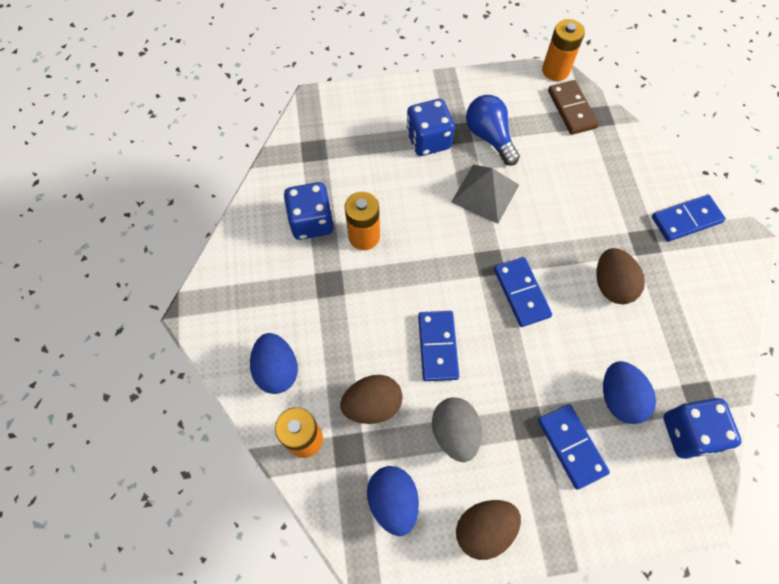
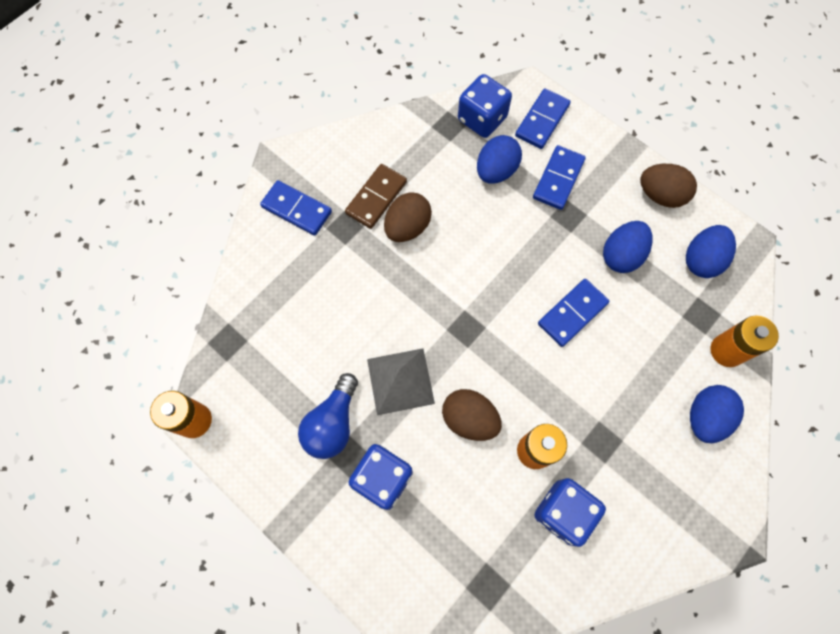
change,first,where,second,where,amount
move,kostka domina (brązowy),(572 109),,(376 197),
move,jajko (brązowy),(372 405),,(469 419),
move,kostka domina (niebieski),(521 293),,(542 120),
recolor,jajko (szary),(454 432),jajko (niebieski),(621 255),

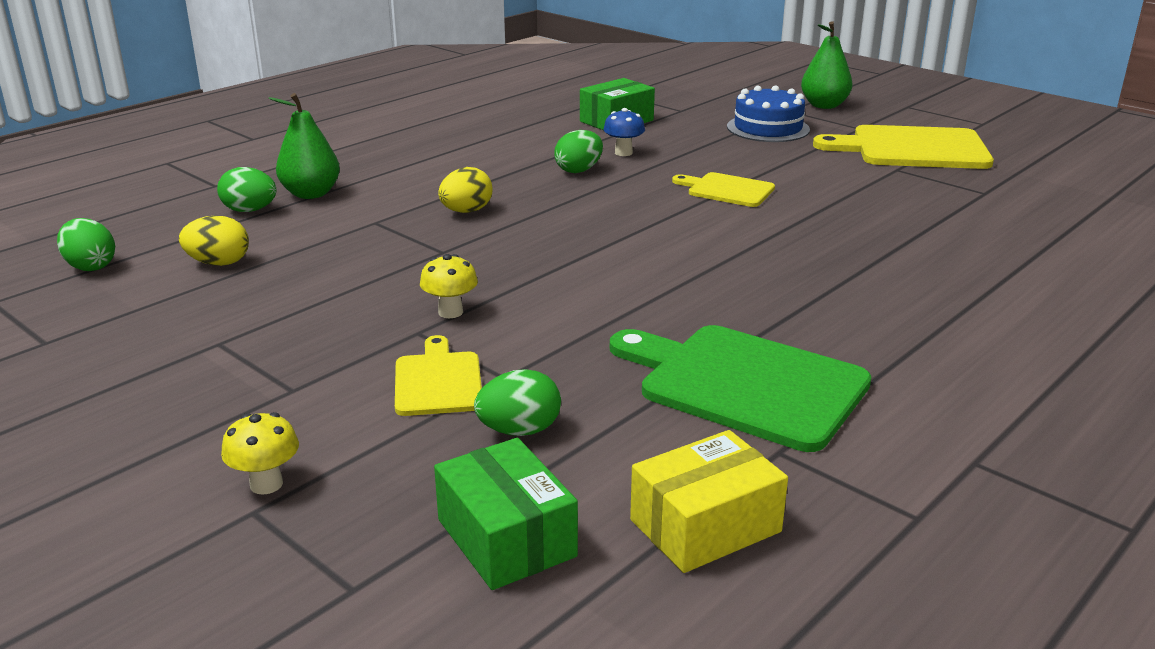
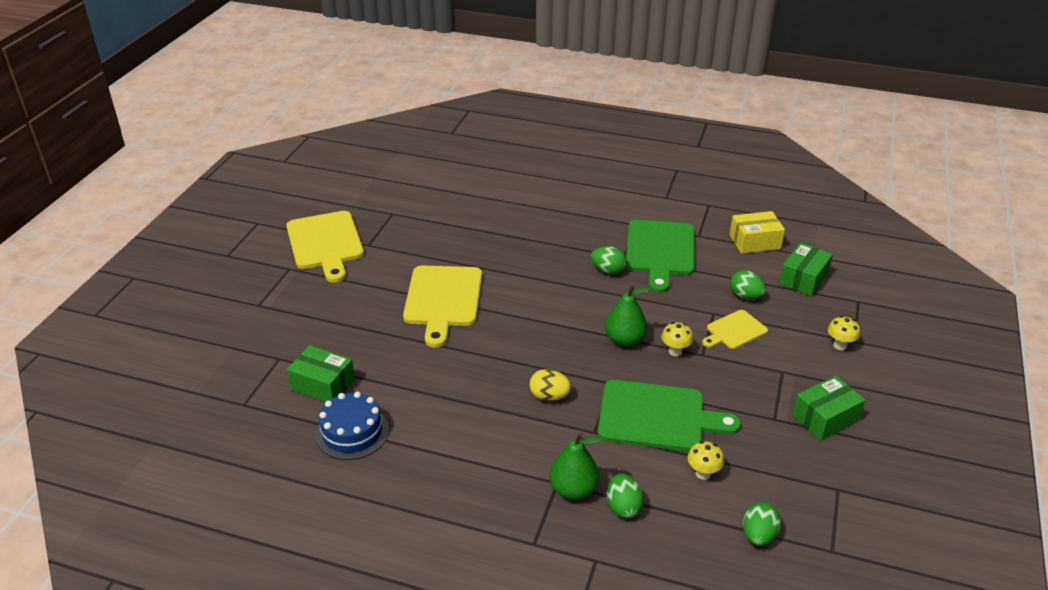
change,first,where,second,where,amount
move,tort (niebieski),(768 128),,(352 432),
resize,deska do krojenia (żółty),(727 190),,(443 300),x1.83
move,jajko (zielony),(579 170),,(608 270),
insert,,,deska do krojenia (zielony),(657 417),
move,gruszka (zielony),(824 105),,(624 340),
replace,jajko (żółty),(219 263),grzyb (żółty),(703 473),
rotate,pudełko (żółty),(705 526),,(754 242),45 degrees counterclockwise
insert,,,pudełko (zielony),(825 418),
delete,grzyb (niebieski),(623 153),,,

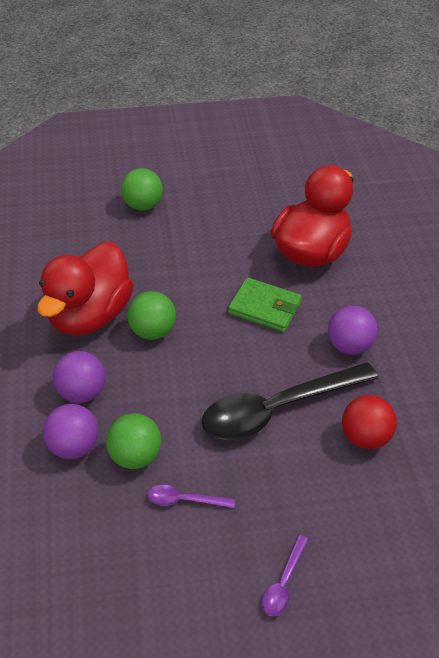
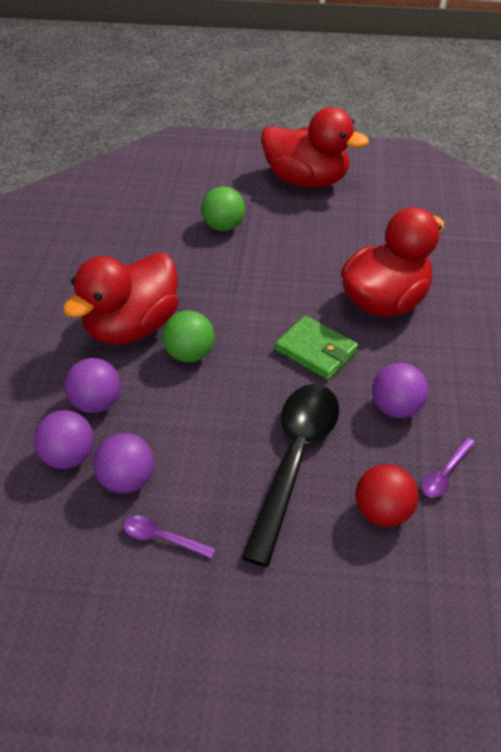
change,first,where,second,where,amount
recolor,piłka (zielony),(135 456),piłka (fioletowy),(127 480),
rotate,łyżka (czarny),(278 409),,(295 460),120 degrees clockwise
insert,,,kaczka (czerwony),(306 180),
move,łyżka (fioletowy),(283 582),,(445 474),

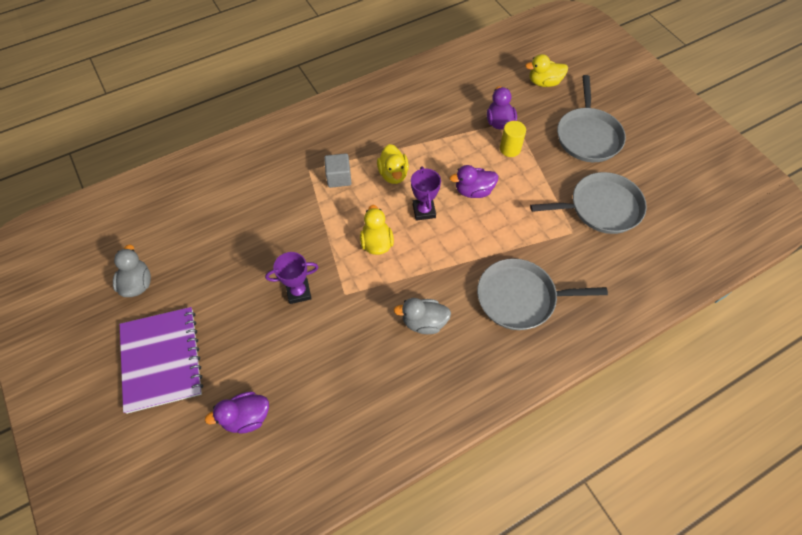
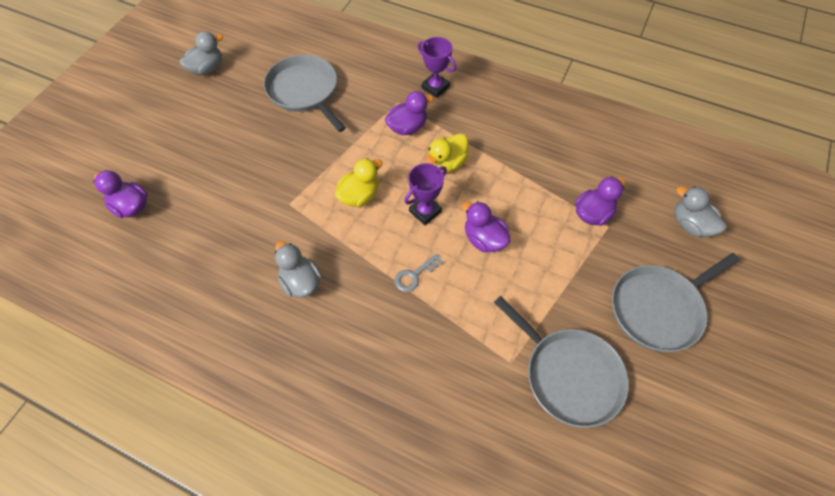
change,first,where,second,where,amount
move,patelnia (szary),(520 298),,(304 91),
replace,sześcian (szary),(339 178),kaczka (fioletowy),(407 127),
insert,,,klucz (szary),(415 275),
move,puchar (fioletowy),(298 292),,(435 87),
recolor,kaczka (żółty),(544 82),kaczka (szary),(690 225),
delete,zeszyt (fioletowy),(161 360),,,
delete,walec (żółty),(510 149),,,

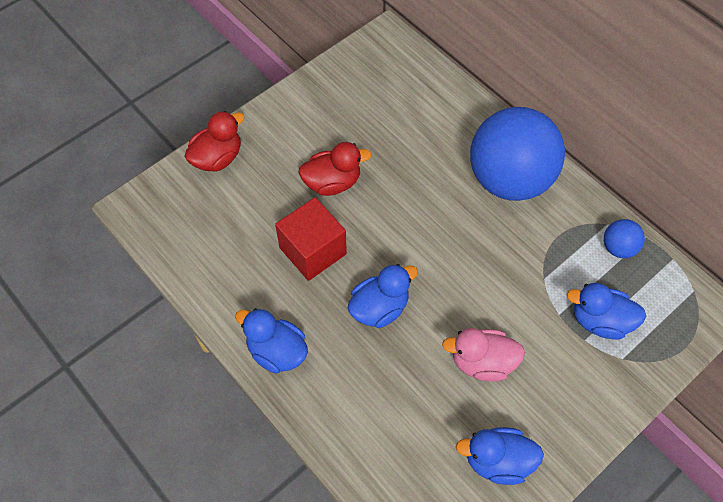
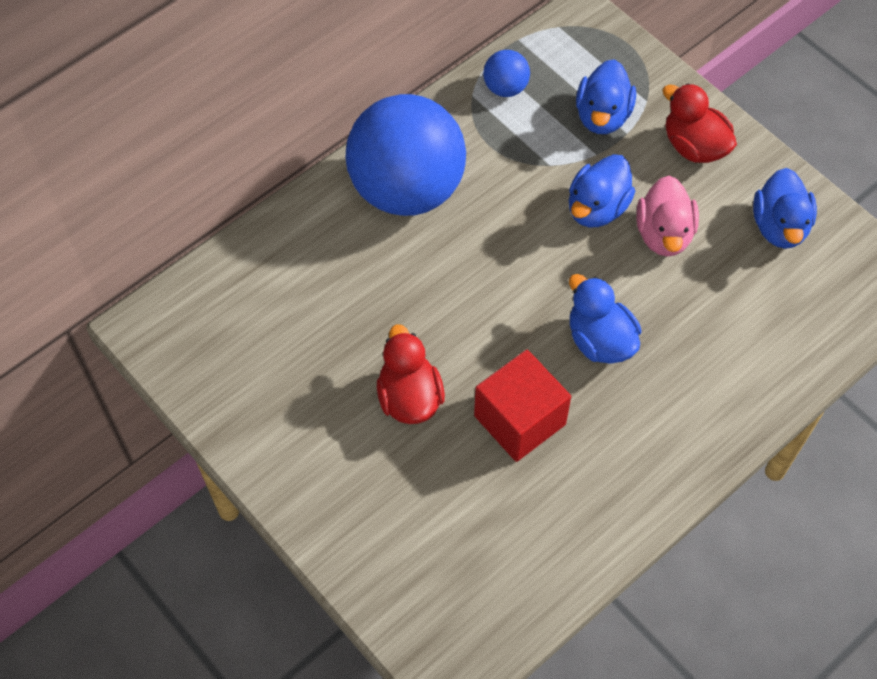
change,first,where,second,where,amount
move,kaczka (niebieski),(277 351),,(597 208),
move,kaczka (czerwony),(217 158),,(694 146),

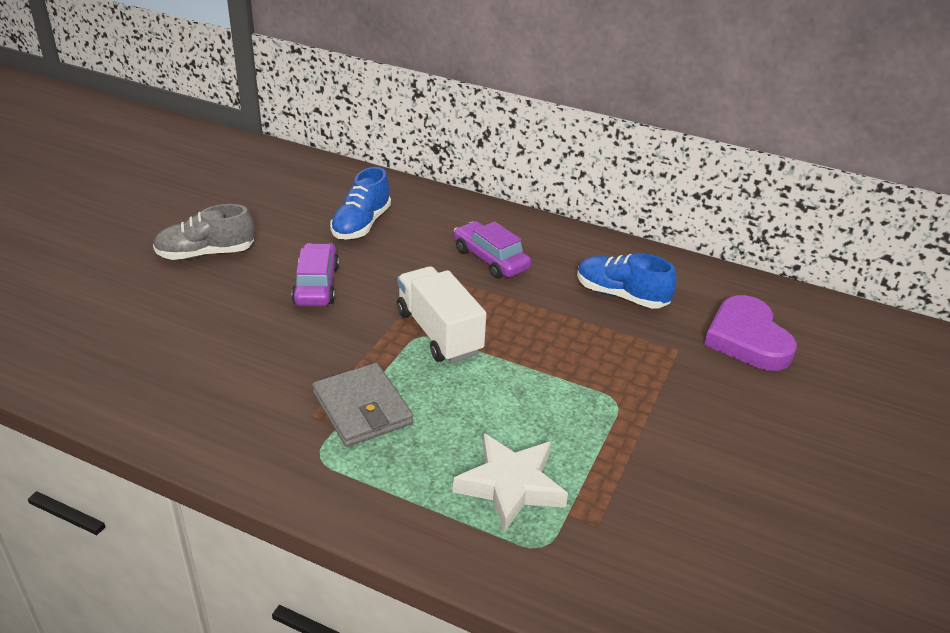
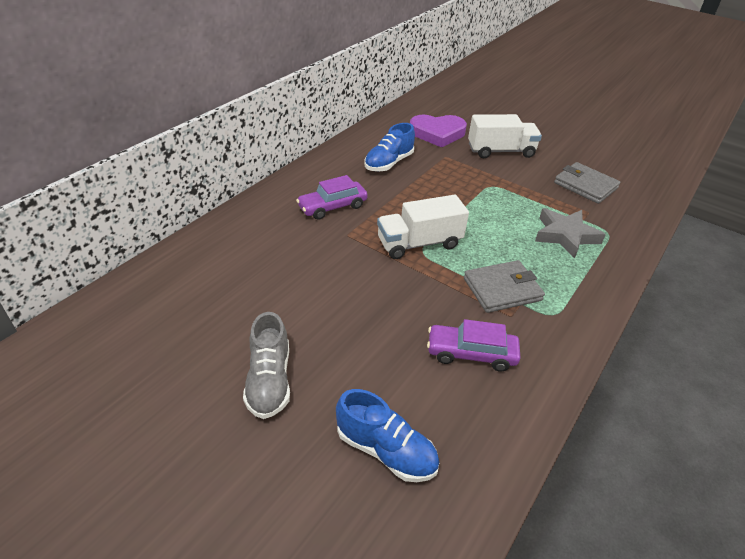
change,first,where,second,where,amount
move,but (niebieski),(361 224),,(386 450),
move,samochód (fioletowy),(316 285),,(471 353),
insert,,,ciężarówka (biały),(500 151),
recolor,gwiazda (biały),(510 486),gwiazda (szary),(565 236),
insert,,,portfel (szary),(585 185),

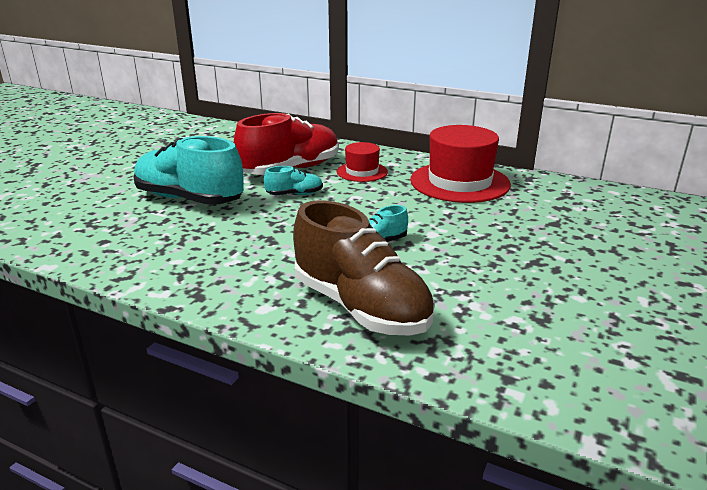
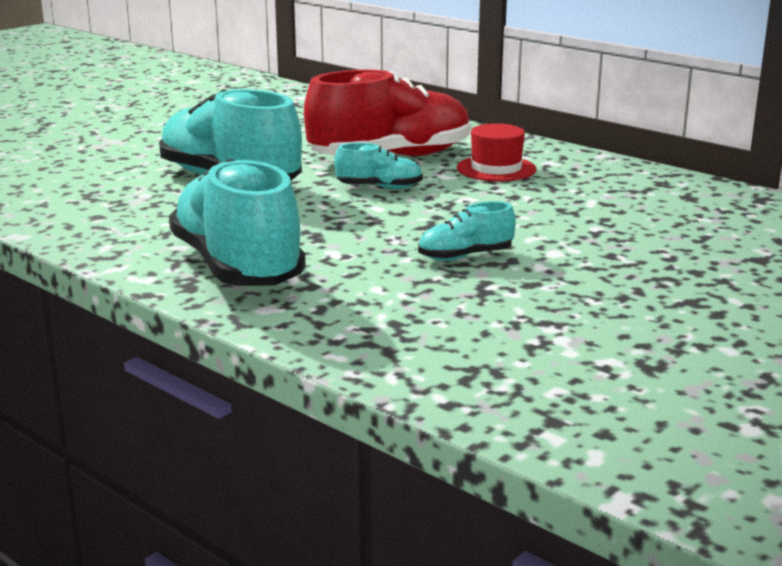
change,first,where,second,where,amount
insert,,,but (turkusowy),(237 267),
delete,but (brązowy),(361 307),,,
delete,kapelusz (czerwony),(459 182),,,

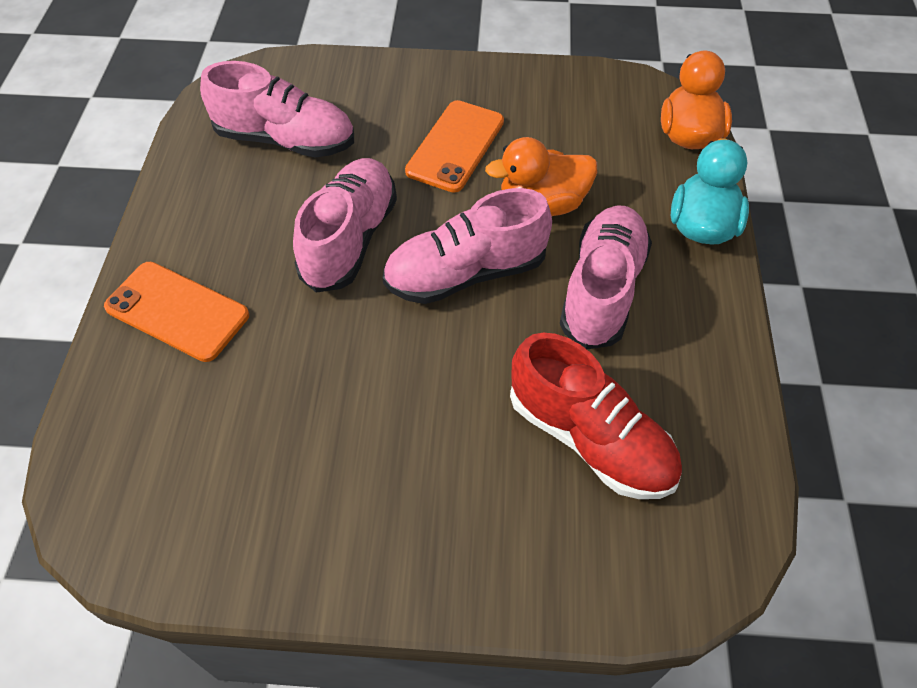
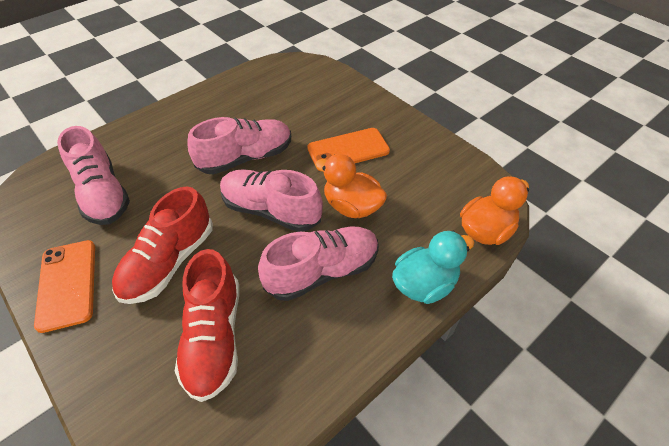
change,first,where,second,where,amount
move,telefon (pomarańczowy),(177 311),,(67 284),
move,but (różowy),(286 140),,(103 194),
insert,,,but (czerwony),(169 262),

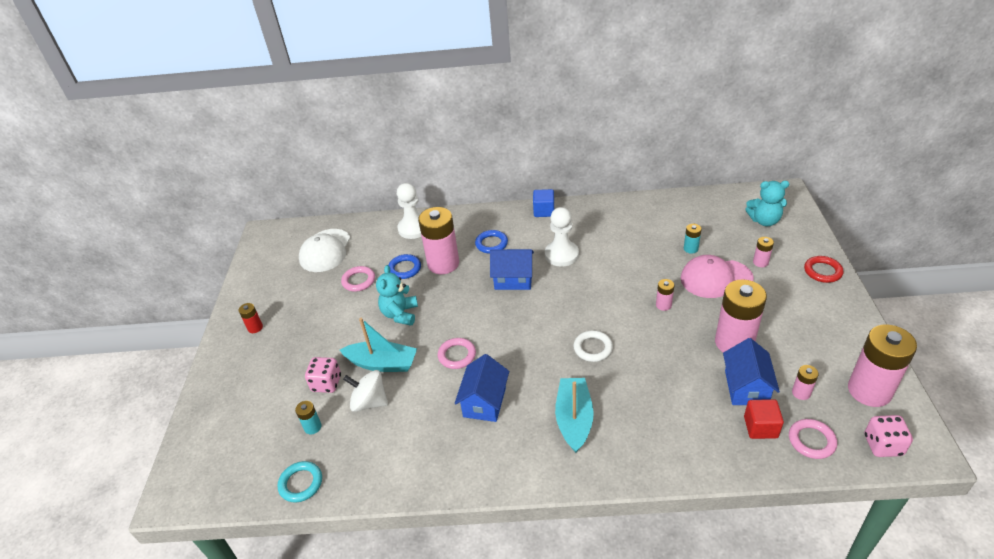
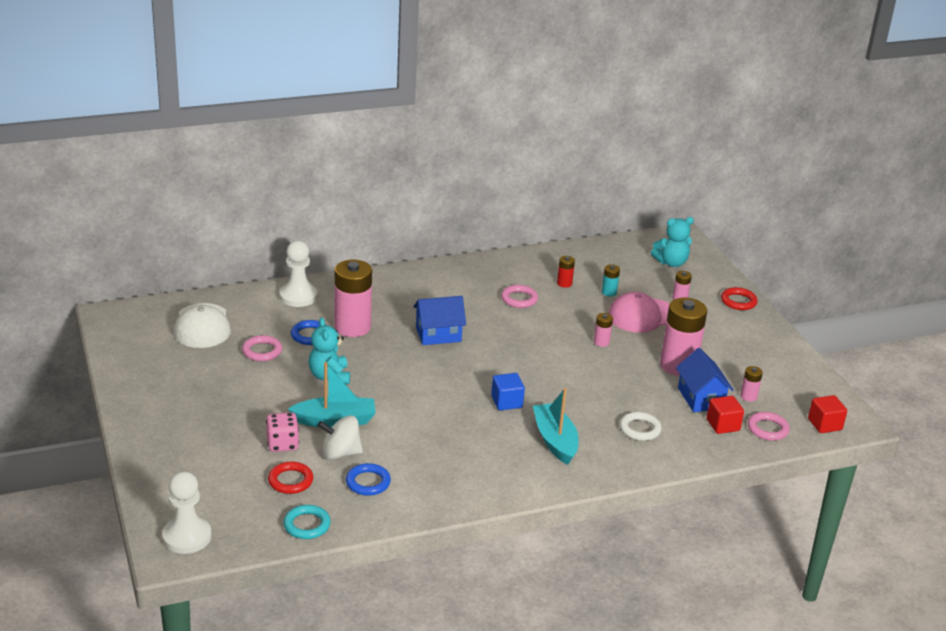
change,first,where,second,where,amount
move,pionek (biały),(561 255),,(187 537),
replace,bateria (turkusowy),(313 427),pierścień (czerwony),(290 481),
move,pierścień (niebieski),(491 244),,(368 482),
move,sześcian (niebieski),(544 211),,(506 402),
move,pierścień (różowy),(457 355),,(519 299),
move,bateria (czerwony),(255 328),,(564 283),
move,pierścień (biały),(593 348),,(640 429),
replace,kostka do gry (różowy),(883 445),sześcian (czerwony),(824 424),
delete,domek (niebieski),(484 402),,,
delete,bateria (różowy),(869 390),,,

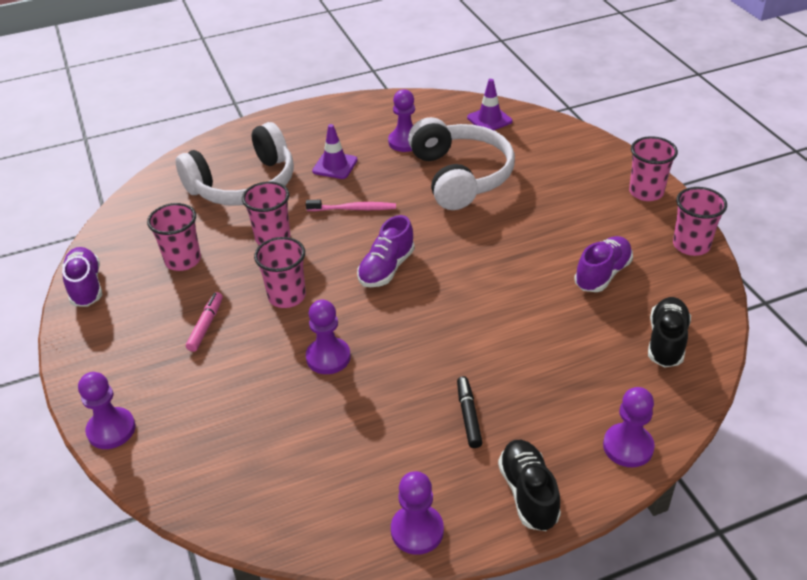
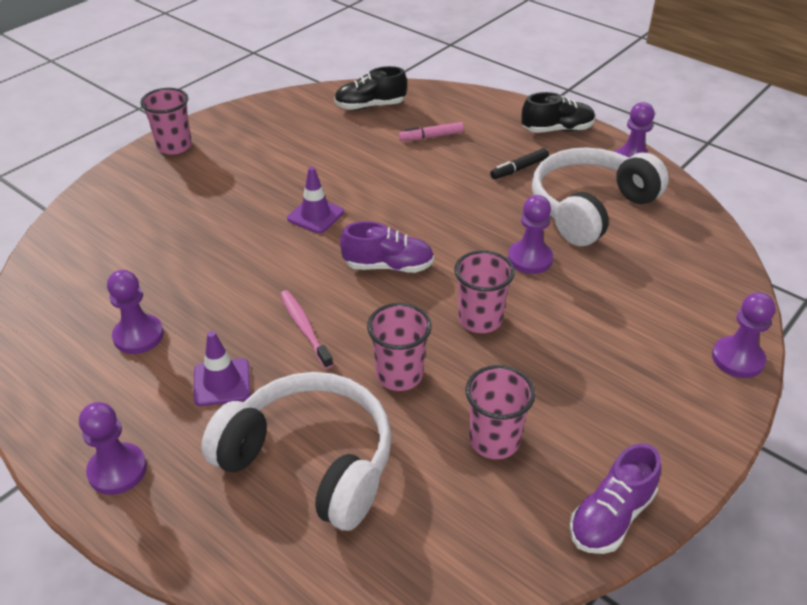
change,first,where,second,where,amount
move,pionek (fioletowy),(628 446),,(117 470),
move,pachołek (fioletowy),(489 119),,(315 215),
move,flamaster (różowy),(206 325),,(431 137),
rotate,but (czarny),(528 493),,(557 130),150 degrees counterclockwise
move,słuchawki (biały),(460 176),,(590 208),
delete,but (fioletowy),(602 274),,,
delete,szklanka (różowy),(691 245),,,

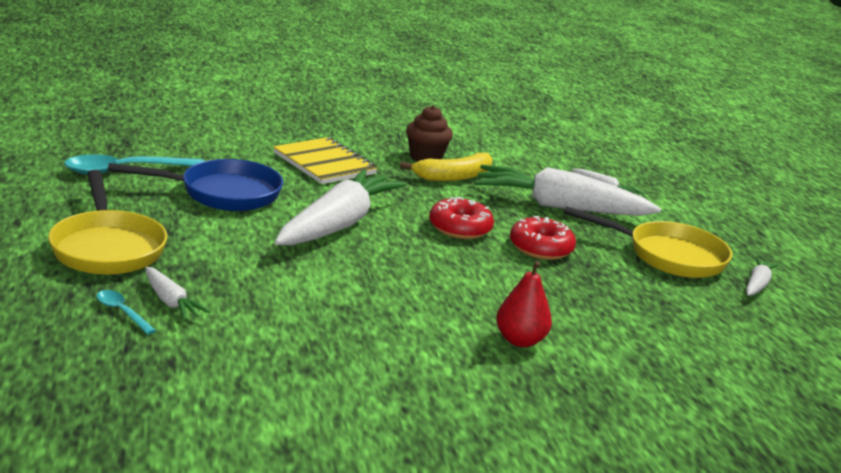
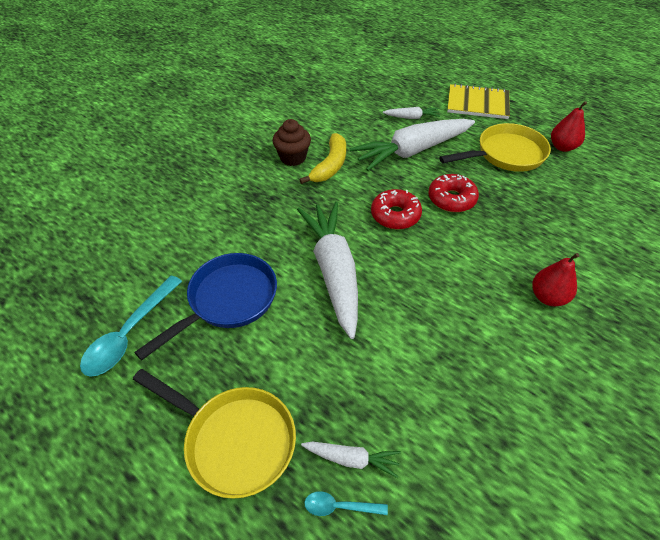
change,first,where,second,where,amount
move,zeszyt (żółty),(324 163),,(477 103),
replace,marchewka (biały),(757 284),gruszka (czerwony),(562 147),

